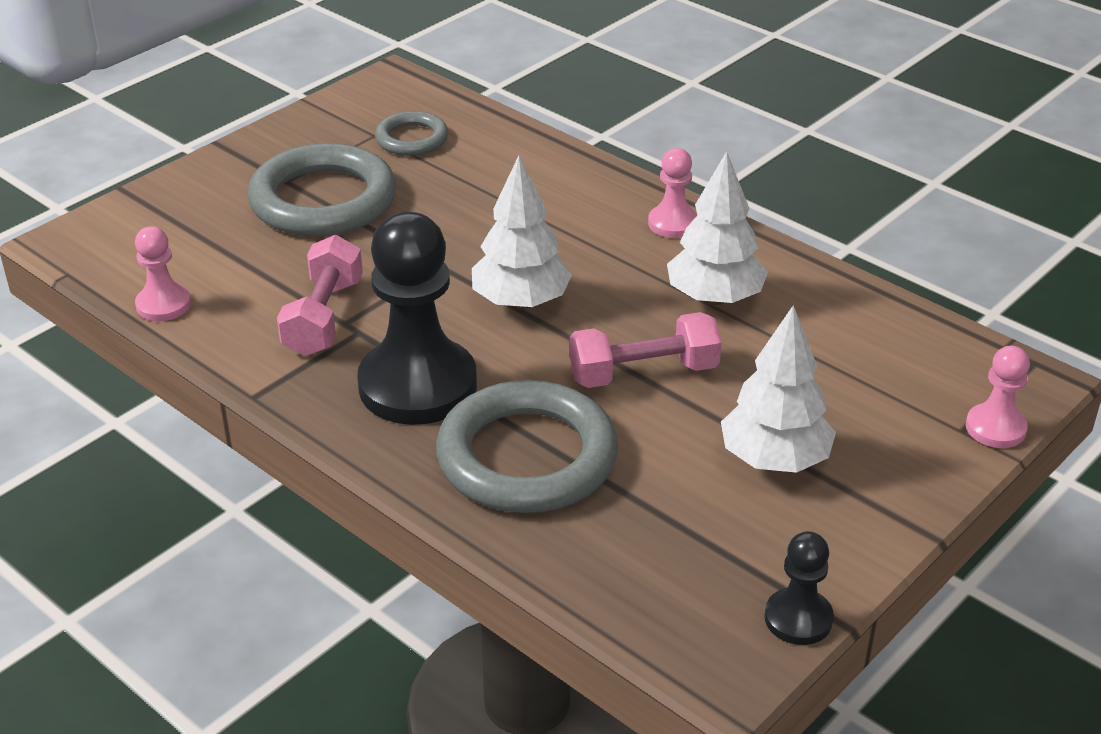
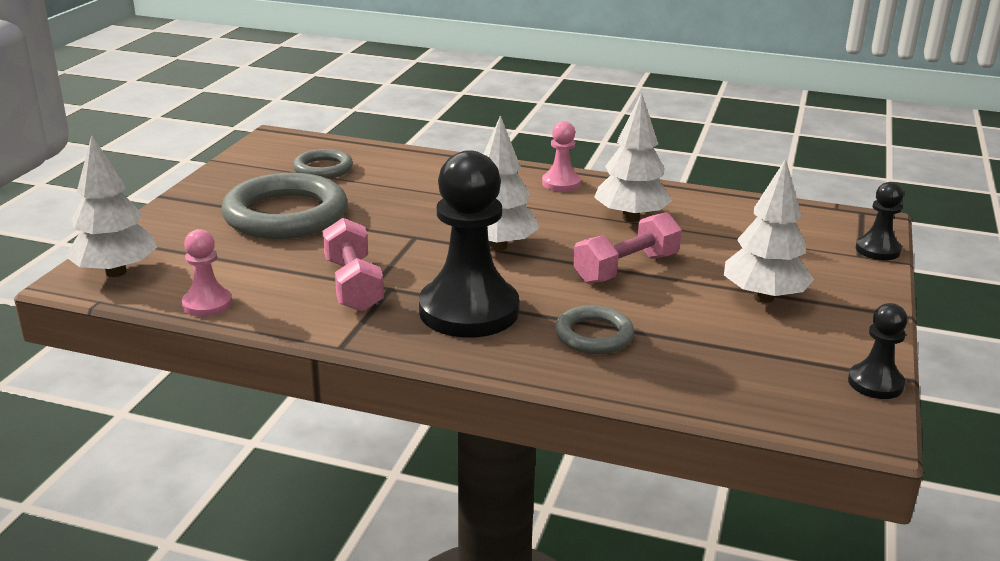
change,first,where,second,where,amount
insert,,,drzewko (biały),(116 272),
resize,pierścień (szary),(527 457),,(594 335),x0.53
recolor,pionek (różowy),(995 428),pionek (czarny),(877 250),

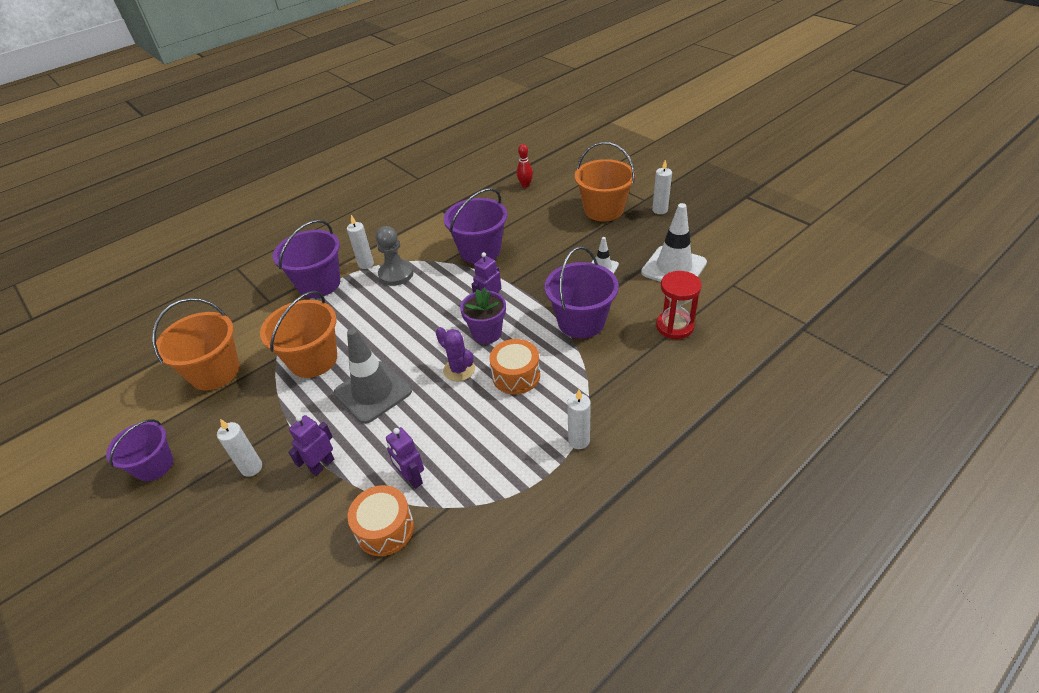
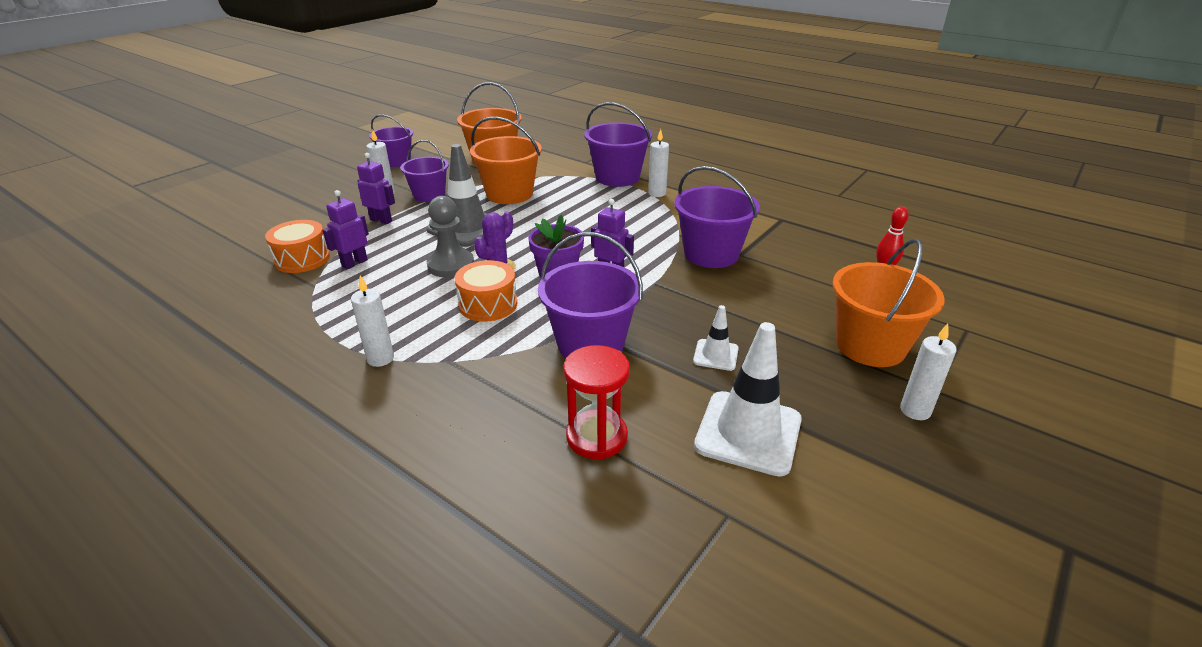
change,first,where,second,where,amount
insert,,,wiadro (fioletowy),(429 195),
move,pionek (szary),(396 274),,(451 265),

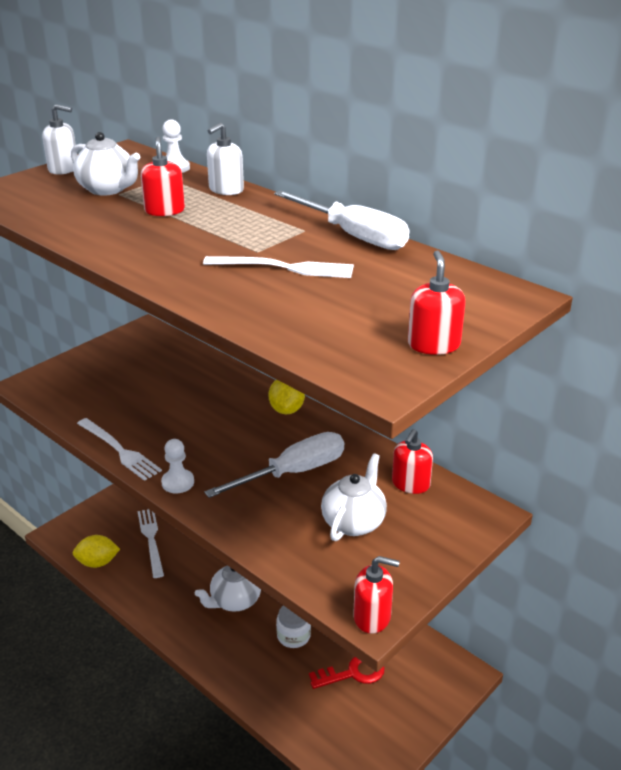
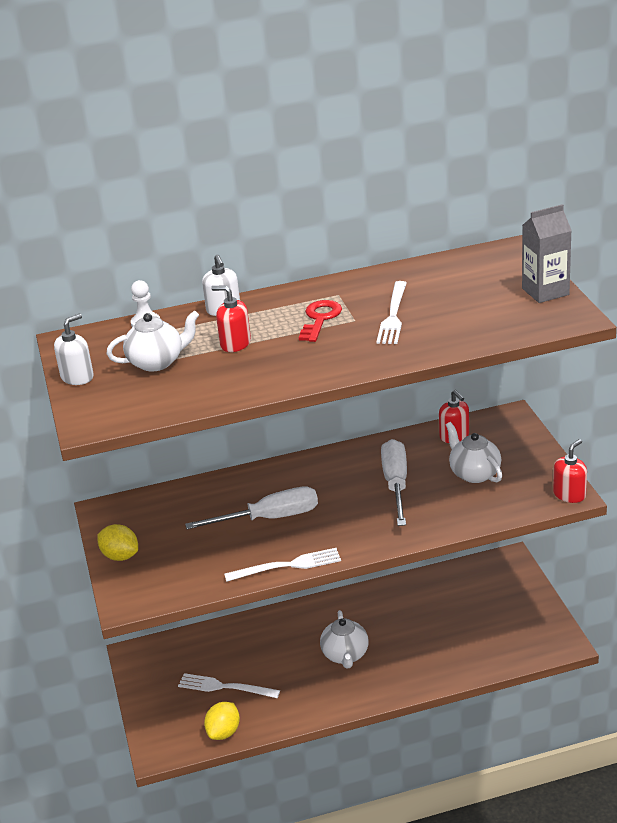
change,first,where,second,where,amount
move,cytryna (żółty),(287 409),,(120 556),
move,śrubokręt (biały),(353 236),,(269 518),
move,klucz (czerwony),(353 673),,(320 319),
rotate,widelec (biały),(284 268),,(393 315),150 degrees clockwise
replace,dozownik mydła (czerwony),(433 345),karton mleka (szary),(545 291),
delete,pionek (biały),(178 482),,,
delete,słoik (biały),(293 636),,,

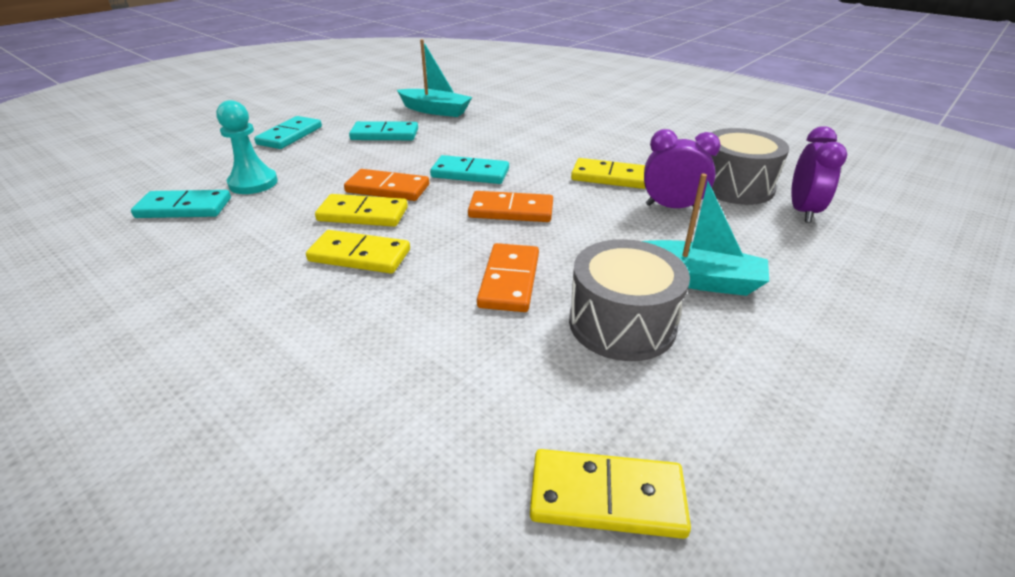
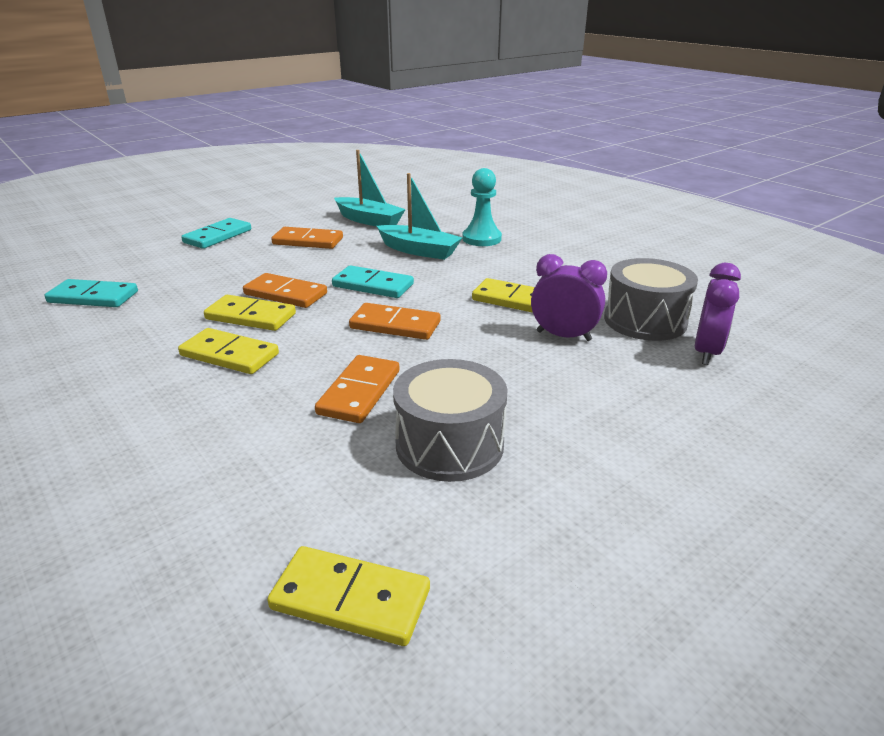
change,first,where,second,where,amount
recolor,kostka domina (turkusowy),(384 134),kostka domina (pomarańczowy),(308 241),
move,łódka (turkusowy),(695 279),,(419 250),
move,pionek (turkusowy),(253 183),,(481 239),

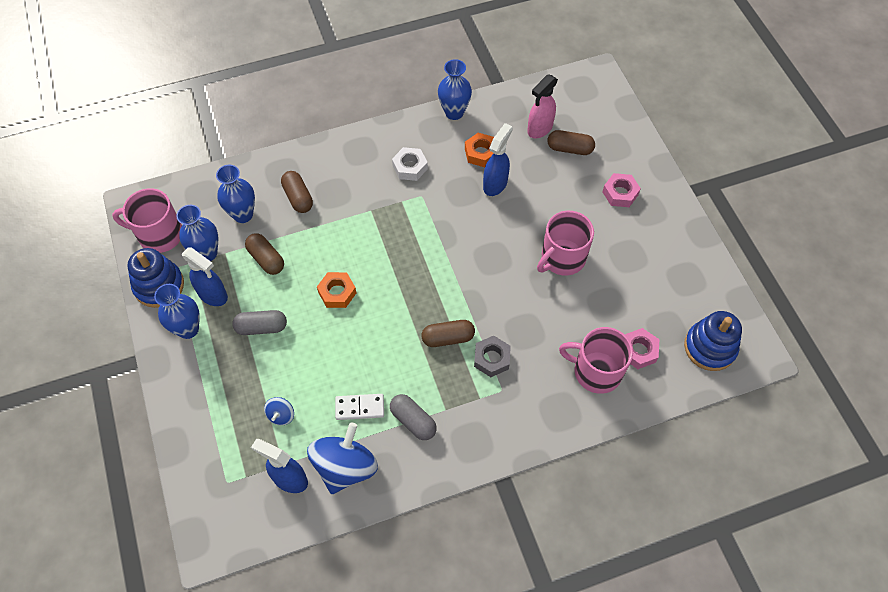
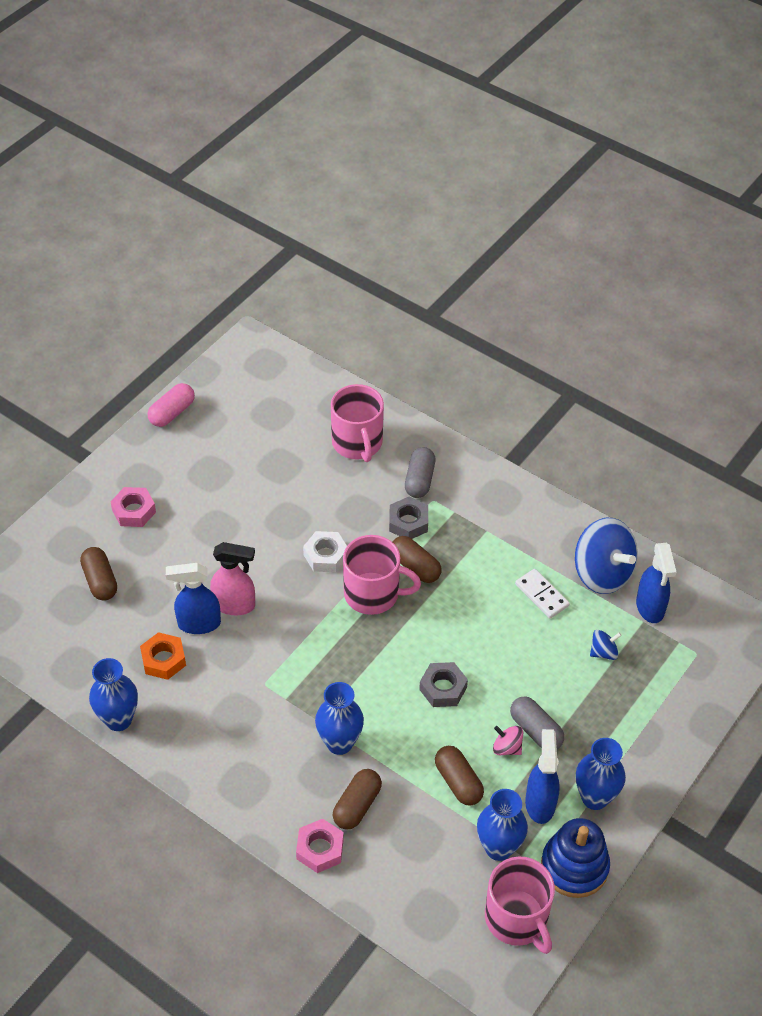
change,first,where,second,where,amount
insert,,,kapsułka (różowy),(172 413),
move,spryskiwacz (różowy),(539 129),,(235 605),
move,nakrętka (różowy),(638 351),,(320 849),
move,nakrętka (biały),(410 167),,(325 556),
move,wazon (niebieski),(243 214),,(339 743),
move,kubek (różowy),(562 258),,(373 594),
move,kapsułka (szary),(413 421),,(419 480),
recolor,nakrętka (pomarańczowy),(337 293),nakrętka (szary),(443 688),
rotate,kapsułka (brązowy),(266 259),,(458 782),45 degrees counterclockwise
insert,,,bączek (różowy),(507 747),
rotate,bączek (niebieski),(345 467),,(602 573),120 degrees counterclockwise
delete,zabawka nakładanka (niebieski),(710 347),,,

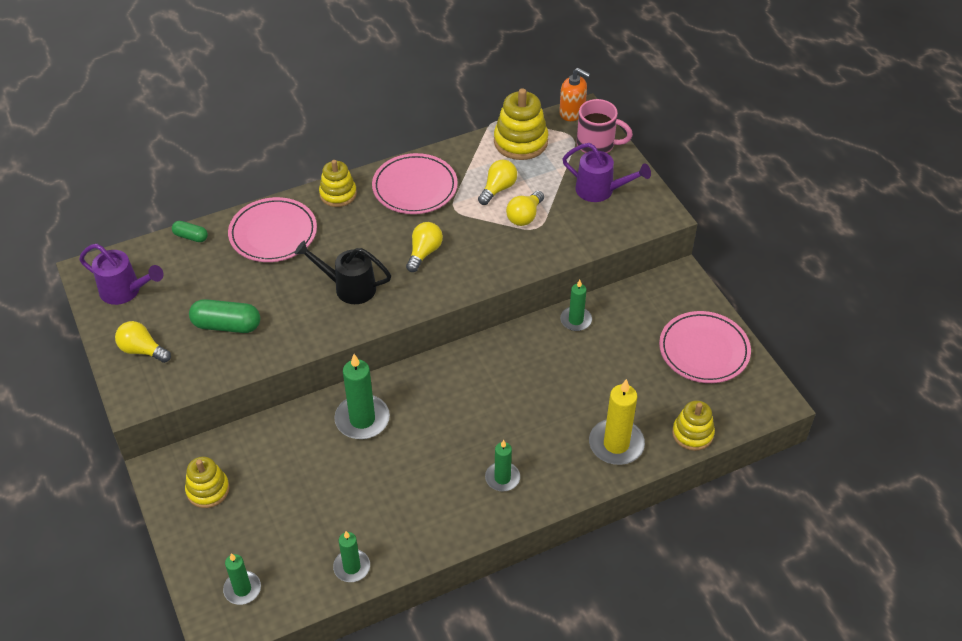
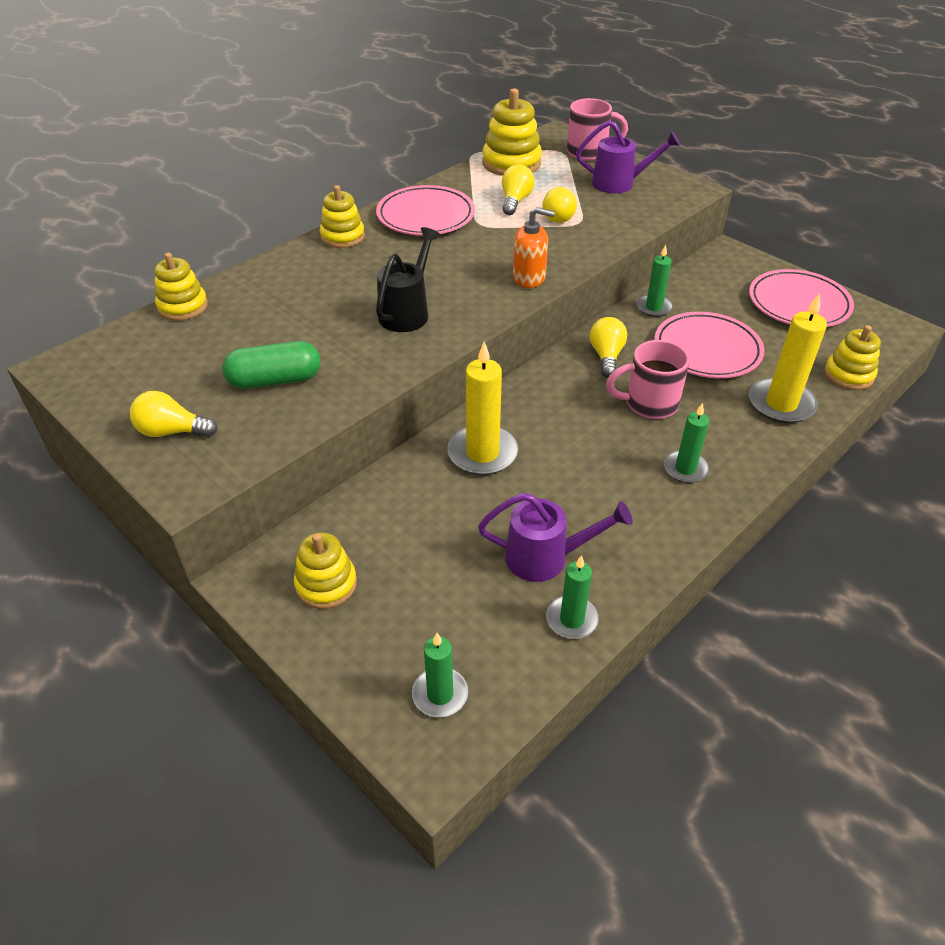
change,first,where,second,where,amount
replace,kapsułka (zielony),(191 236),zabawka nakładanka (żółty),(183 306),
rotate,konewka (czarny),(349 287),,(407 312),120 degrees clockwise
recolor,świeca (zielony),(362 419),świeca (żółty),(482 453),
move,konewka (fioletowy),(125 291),,(546 558),
move,dozownik mydła (pomarańczowy),(572 112),,(529 278),
move,żarówka (żółty),(424 253),,(606 356),
insert,,,kubek (różowy),(649 404),
move,talerz (różowy),(273 233),,(707 350),

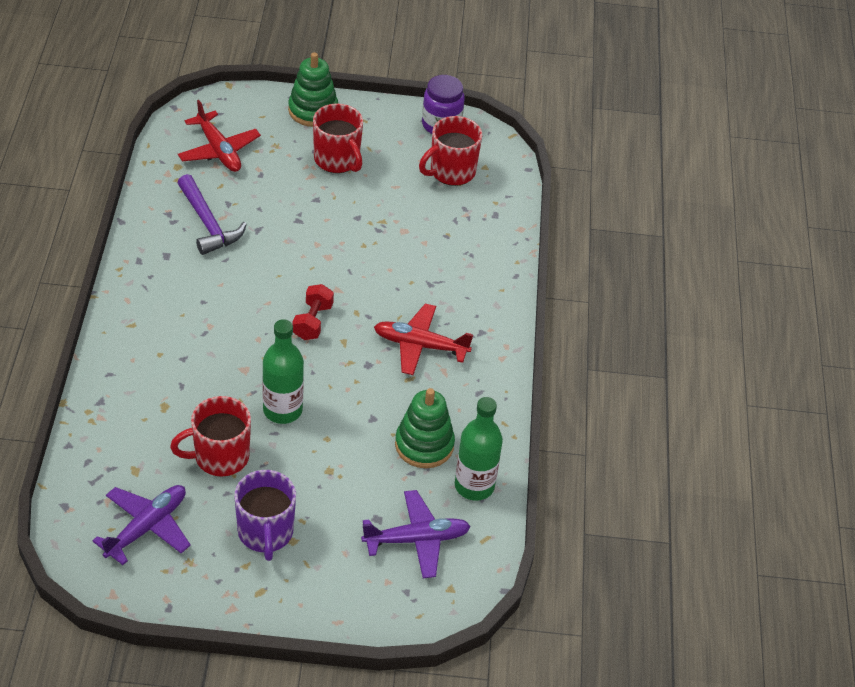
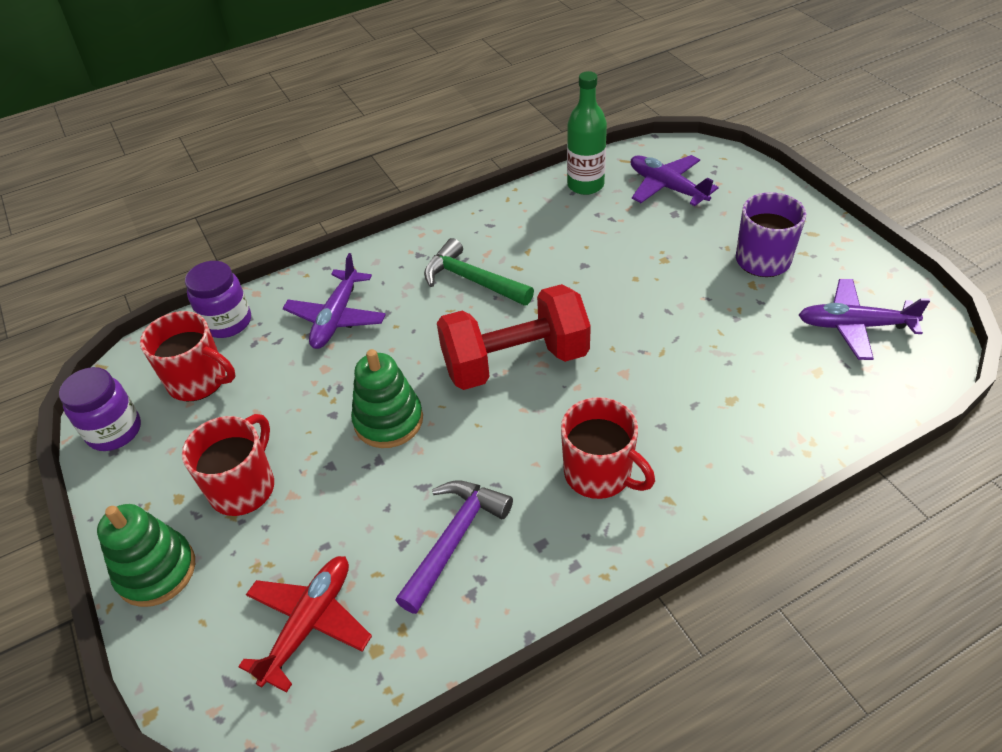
change,first,where,second,where,amount
insert,,,słoik (fioletowy),(227 322),
insert,,,samolot (fioletowy),(336 318),
move,zabawka nakładanka (zielony),(424 445),,(388 420),
replace,samolot (czerwony),(419 345),młotek (zielony),(472 280),
resize,hantel (czerwony),(312 322),,(515 362),x2.09
move,kubek (czerwony),(220 457),,(599 474),
delete,butelka (zielony),(282 410),,,

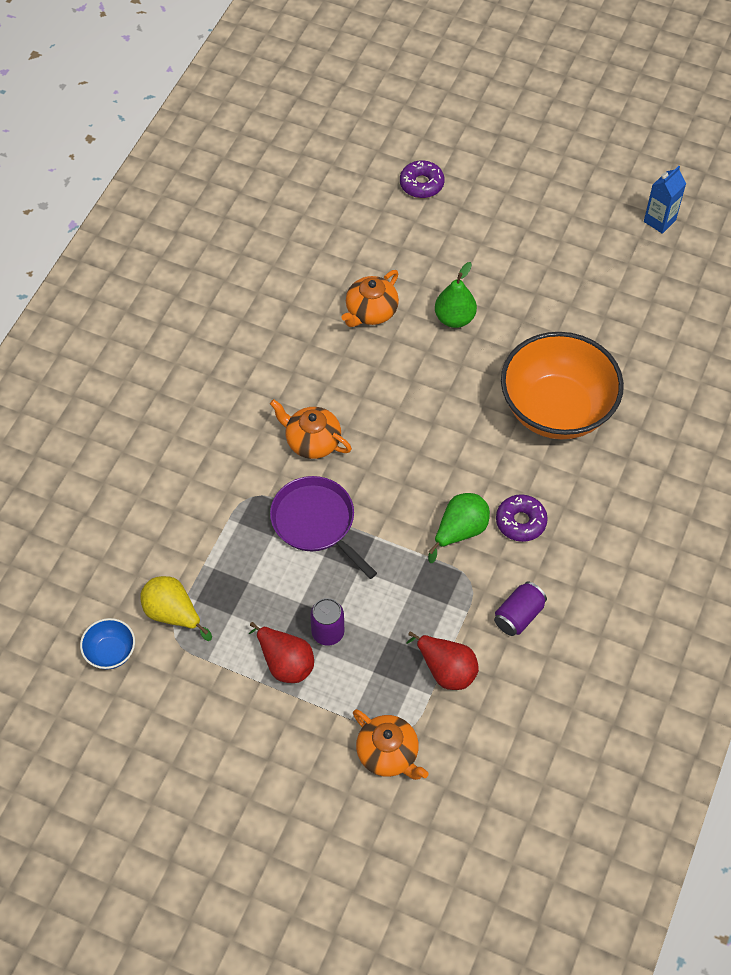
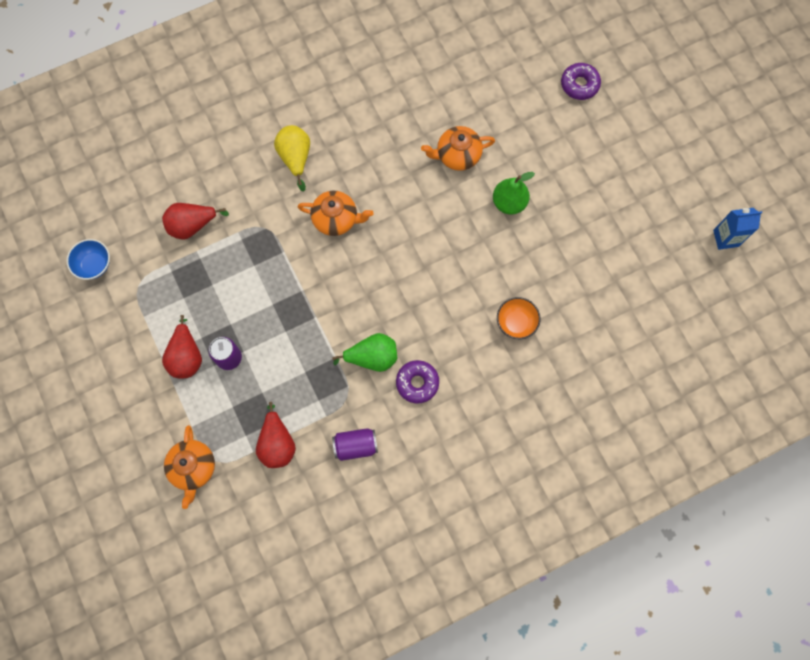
change,first,where,second,where,amount
insert,,,gruszka (czerwony),(192 225),
move,gruszka (żółty),(173 614),,(295 158),
rotate,imbryk (pomarańczowy),(312 441),,(336 219),120 degrees clockwise
resize,miska (pomarańczowy),(556 409),,(516 323),x0.42
delete,patelnia (fioletowy),(316 522),,,

